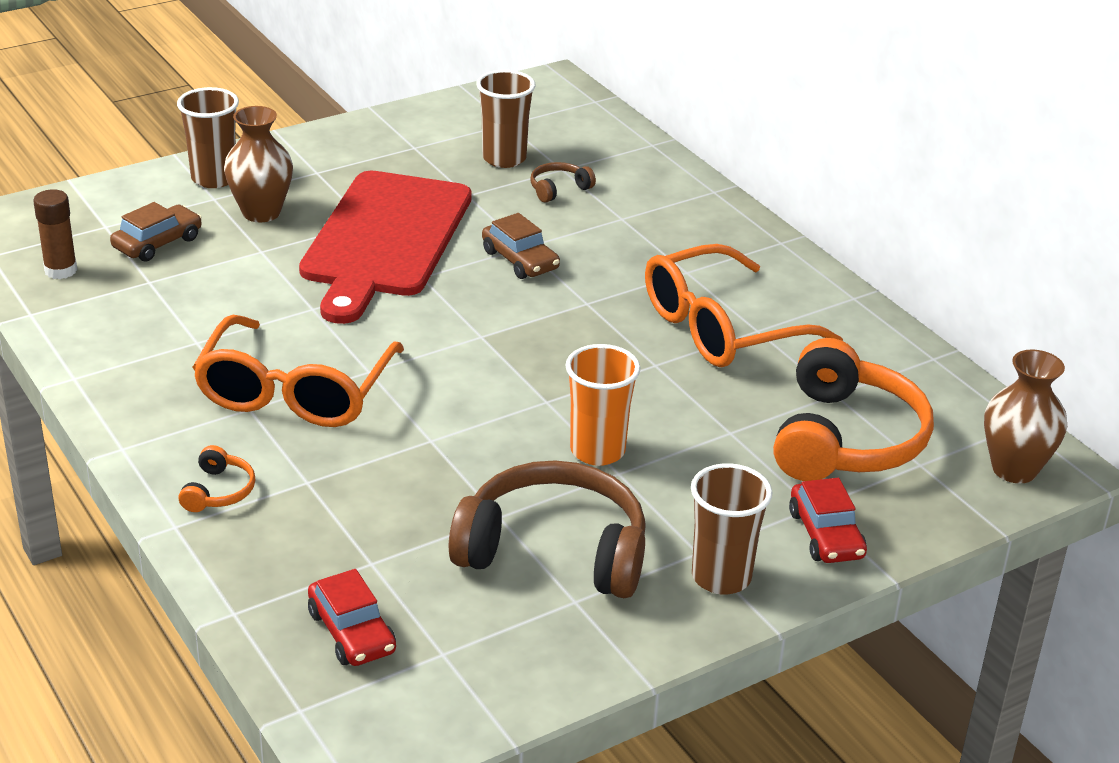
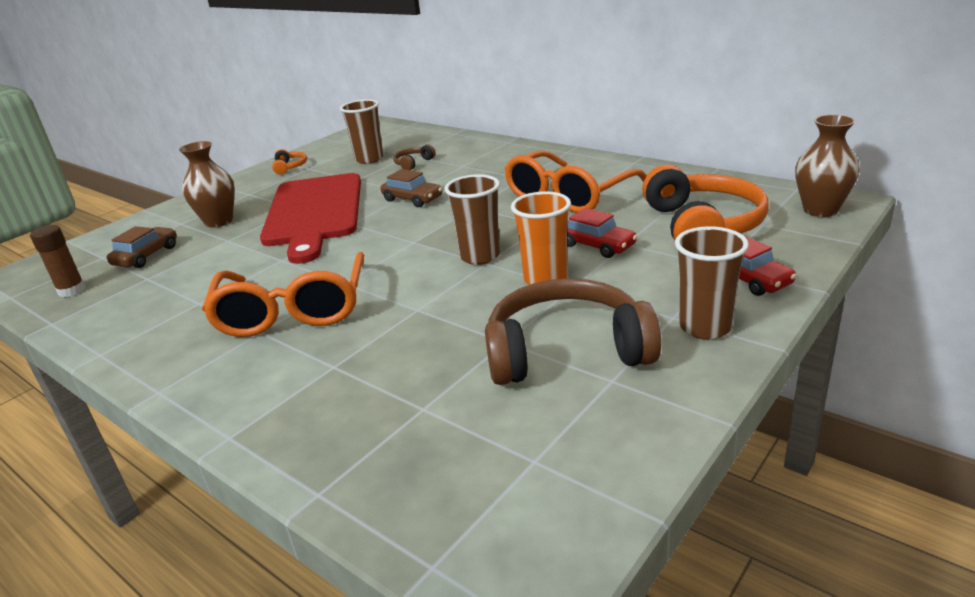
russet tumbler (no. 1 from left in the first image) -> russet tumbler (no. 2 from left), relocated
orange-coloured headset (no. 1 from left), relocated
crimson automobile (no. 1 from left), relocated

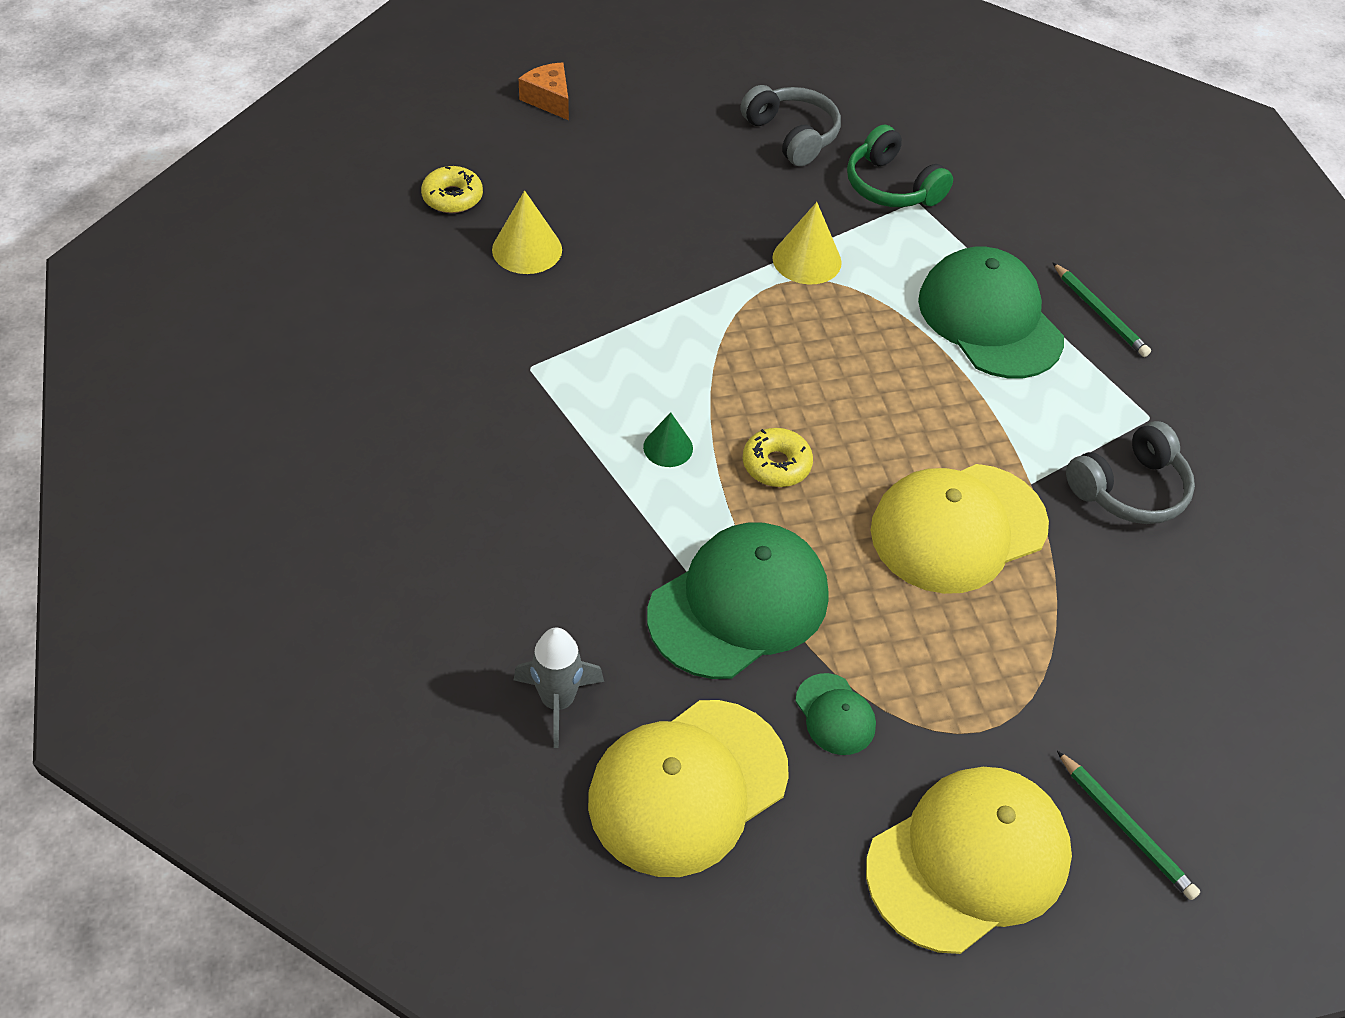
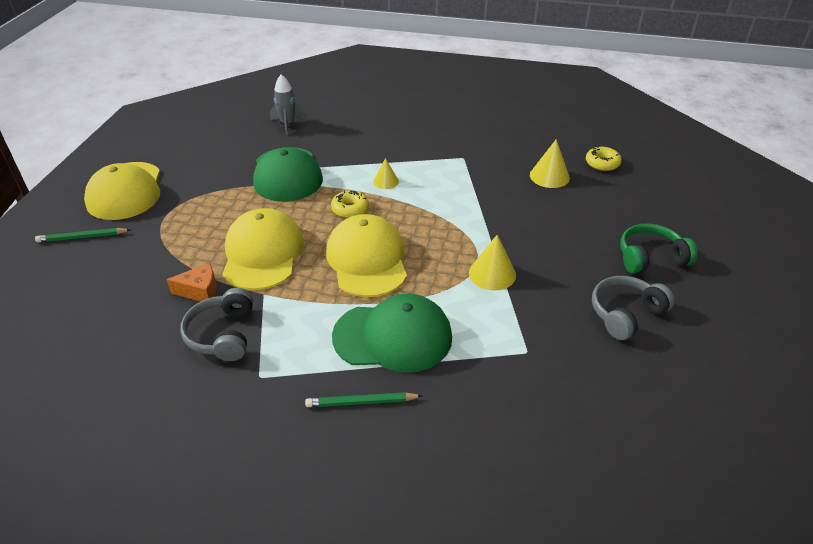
orange-coloured cheese, relocated
gray headset (no. 1 from left in the first image) -> gray headset (no. 2 from left), 150 degrees clockwise
leaf-green headset, relocated
leaf-green solid cone -> yellow solid cone (no. 1 from left)
leaf-green baseball cap (no. 2 from left) -> none
yellow baseball cap (no. 1 from left in the first image) -> yellow baseball cap (no. 3 from left), relocated

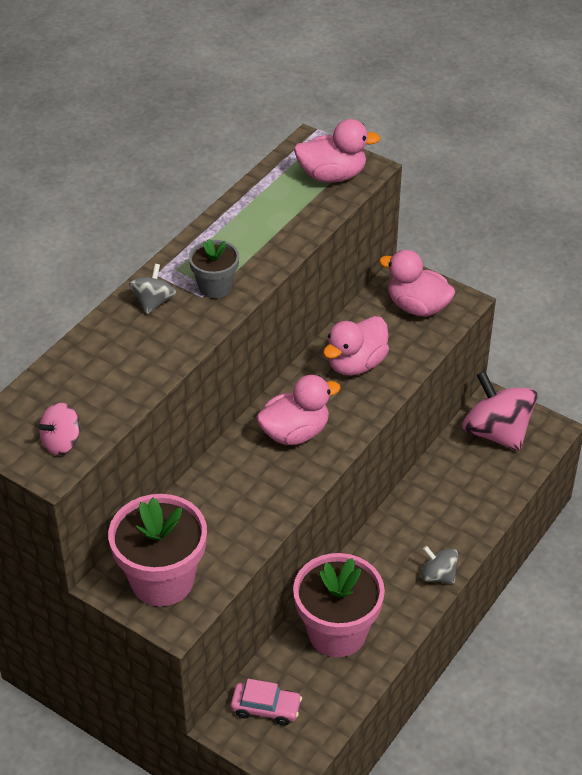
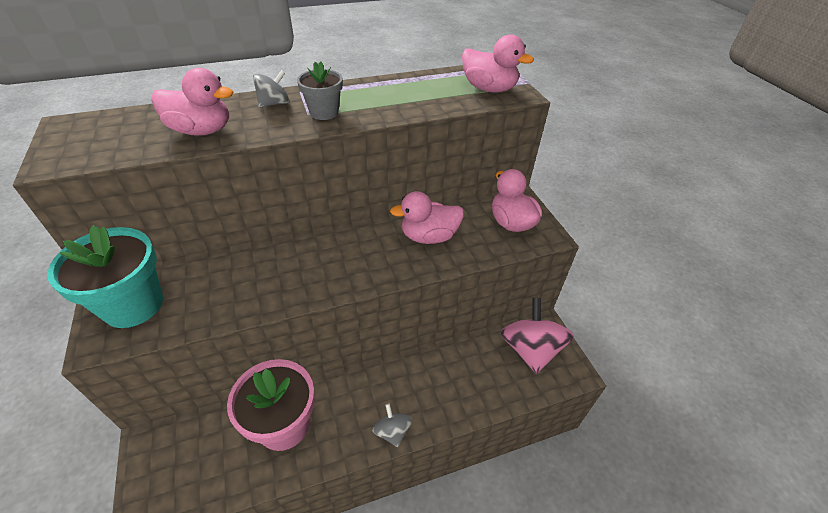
pink toy duck (no. 1 from left), relocated
pink toy top (no. 1 from left) -> none
pink flower pot (no. 1 from left) -> teal flower pot
pink automobile -> none

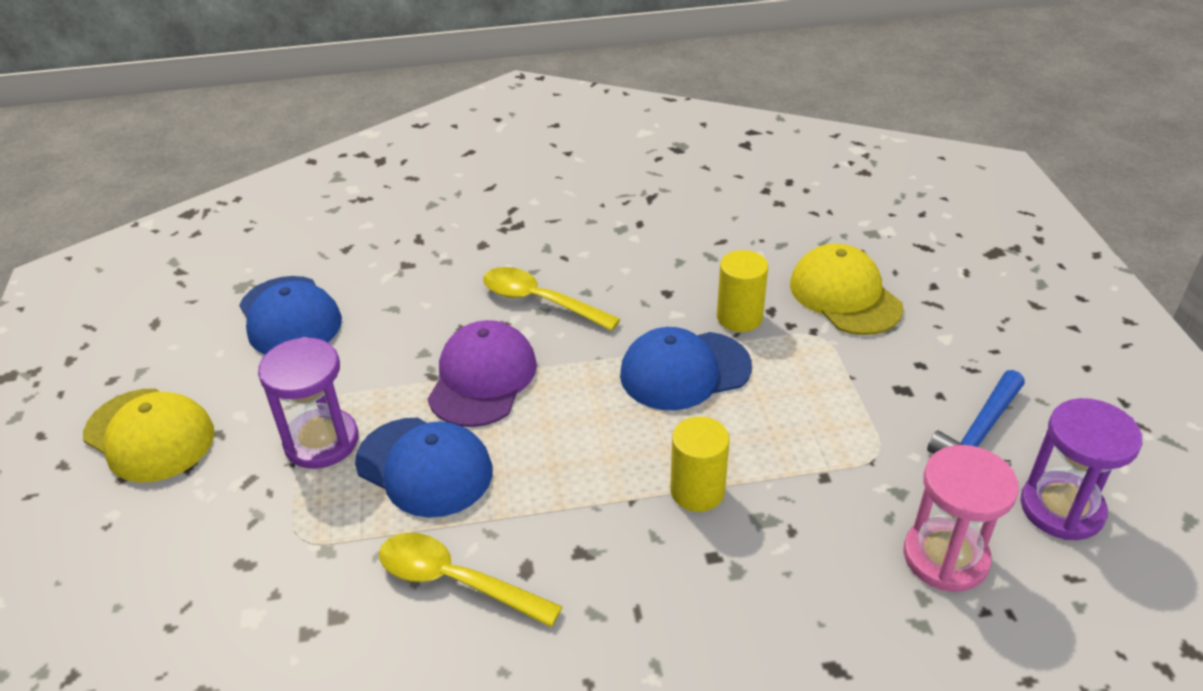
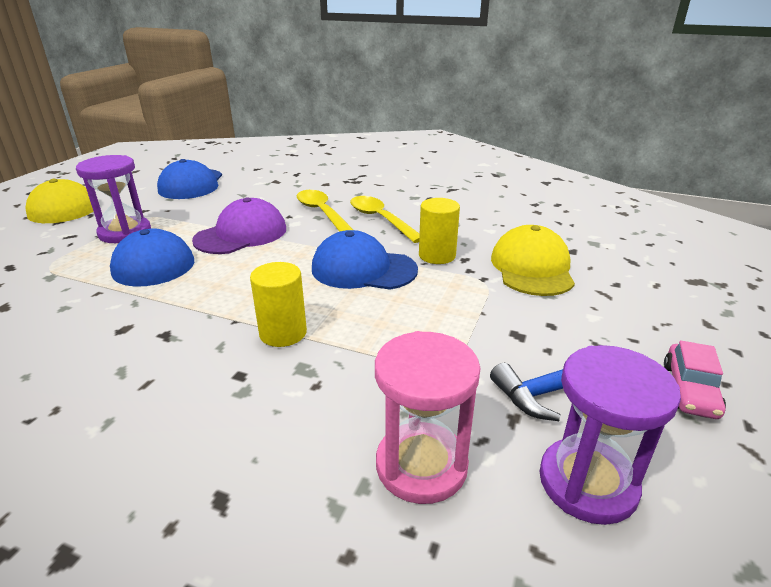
yellow spoon (no. 1 from left in the first image) -> yellow spoon (no. 2 from left), relocated
none -> pink automobile

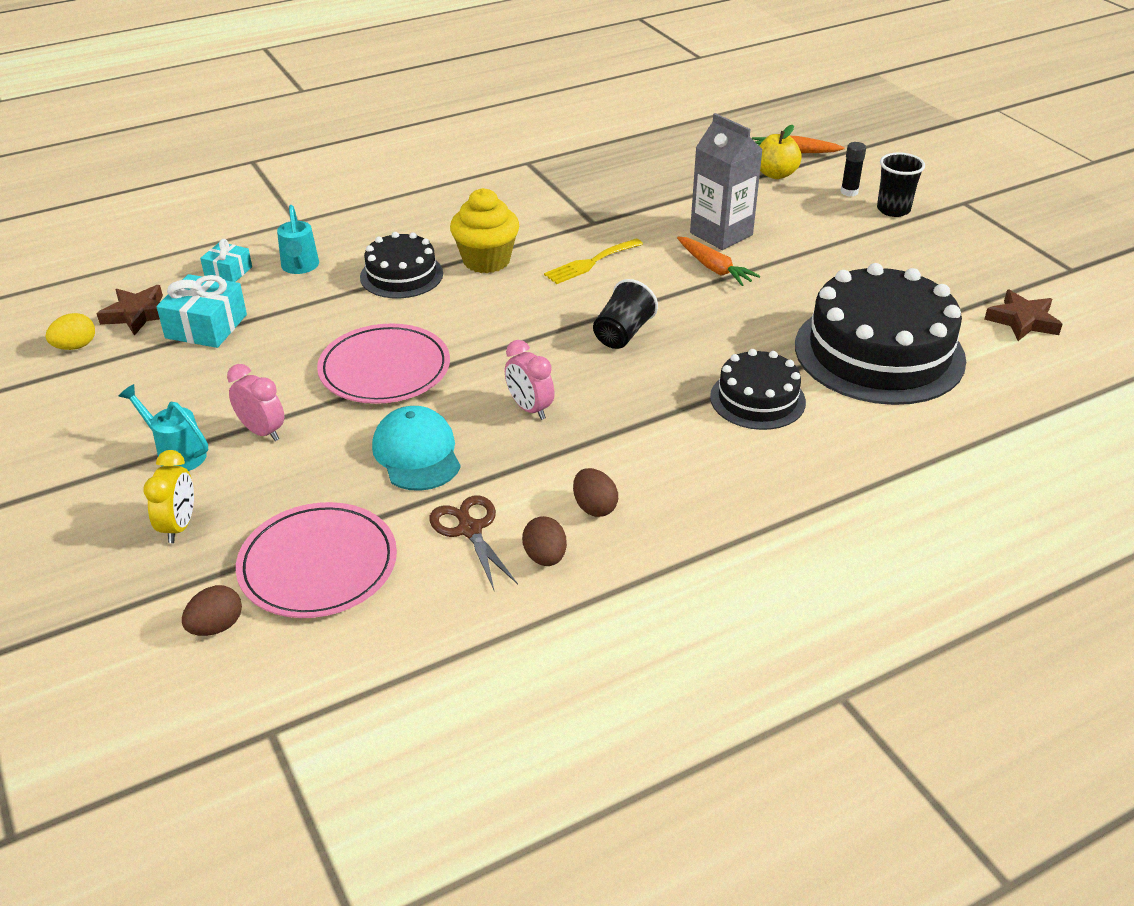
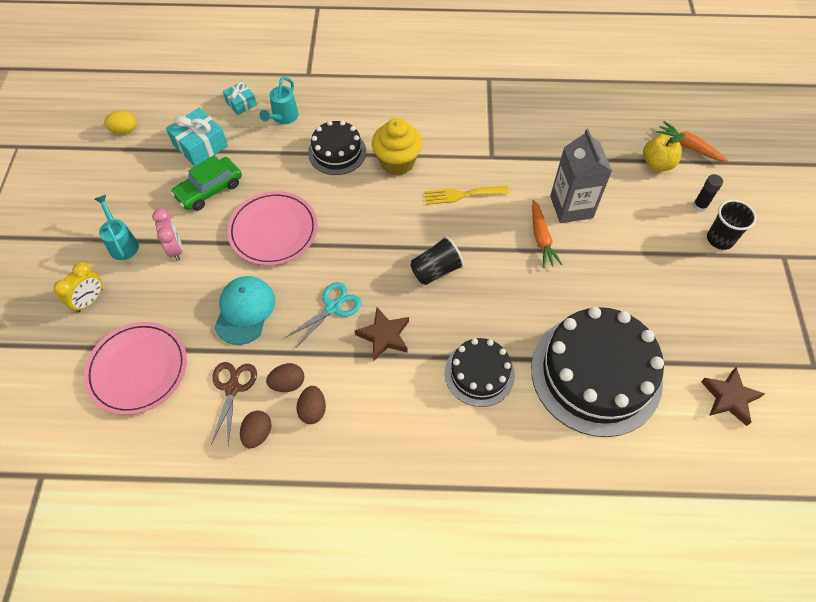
russet star (no. 1 from left), relocated
pink alarm clock (no. 2 from left) -> teal pair of scissors
russet toy egg (no. 1 from left in the first image) -> russet toy egg (no. 2 from left), relocated
none -> leaf-green automobile

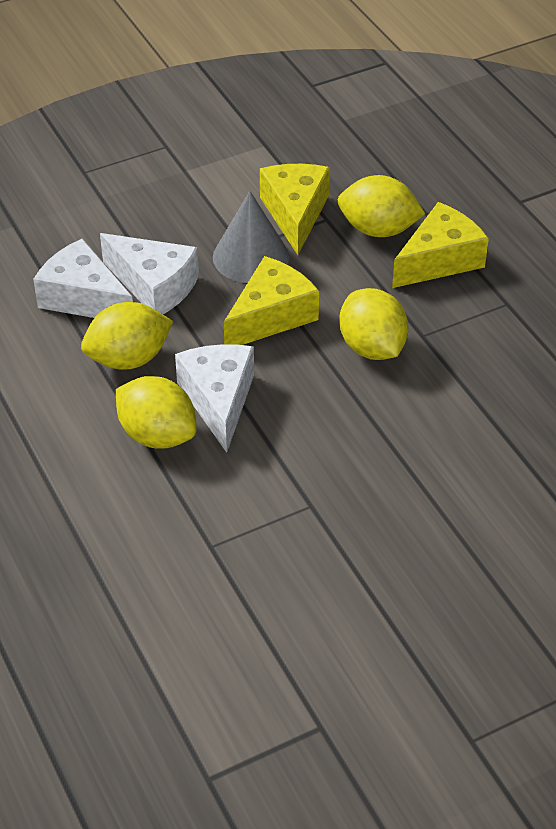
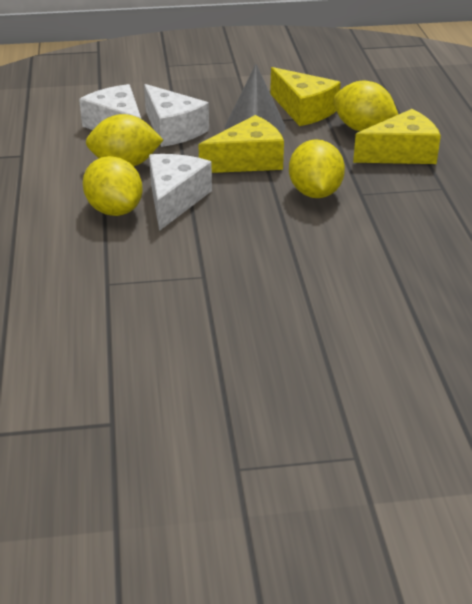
yellow cheese (no. 2 from left), 120 degrees clockwise

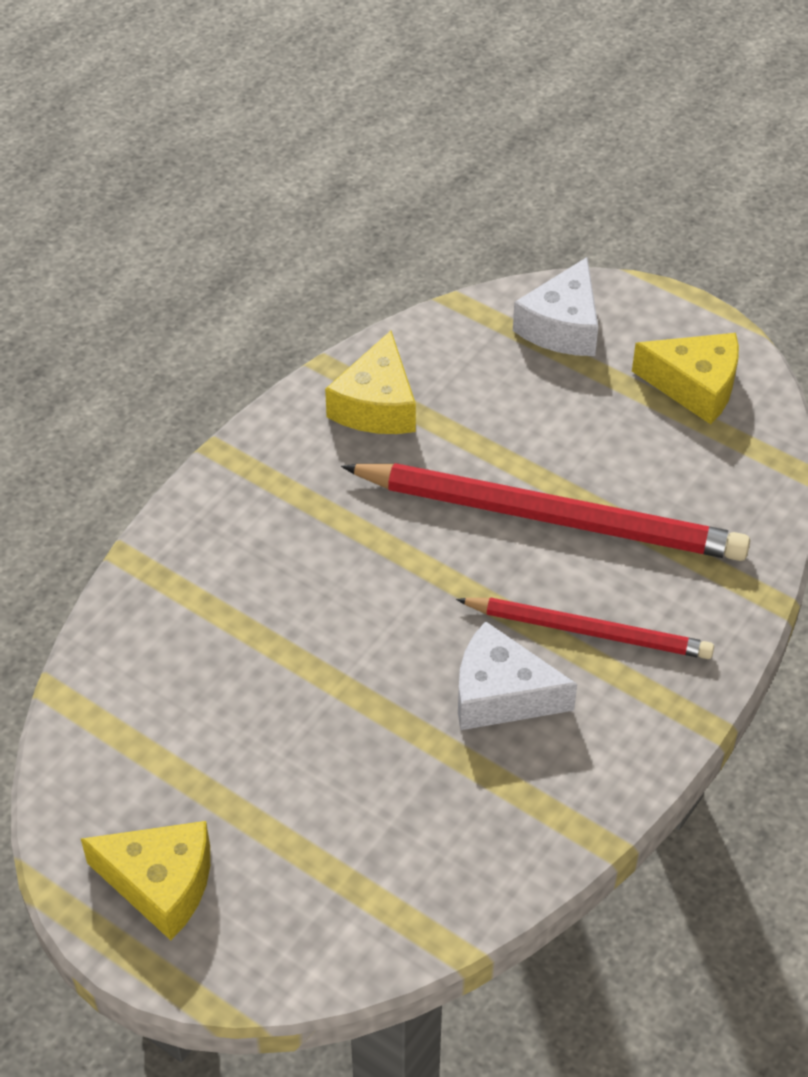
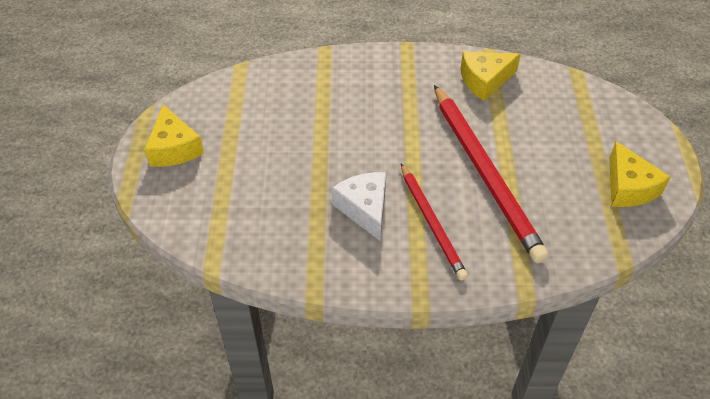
pure white cheese (no. 2 from left) -> none

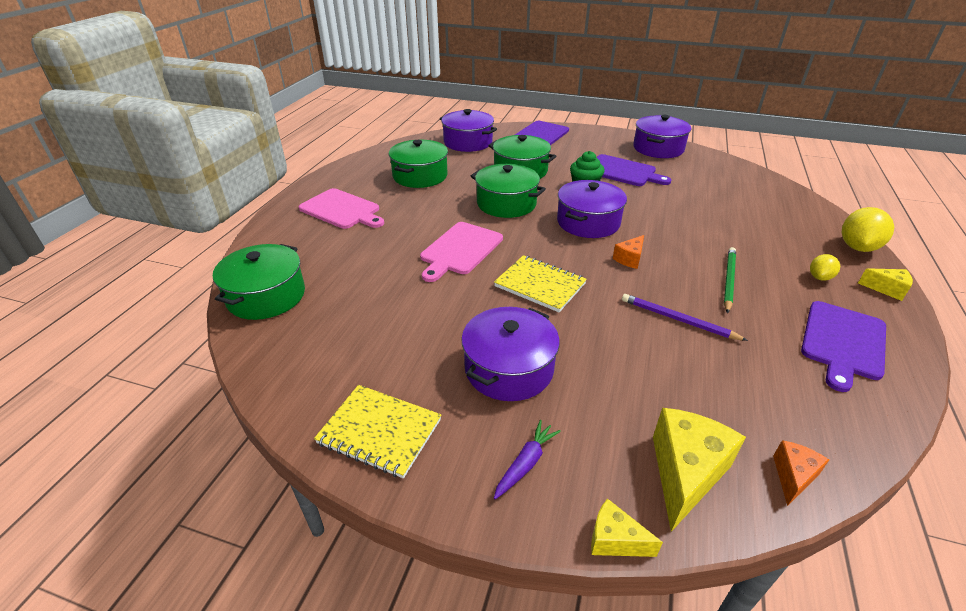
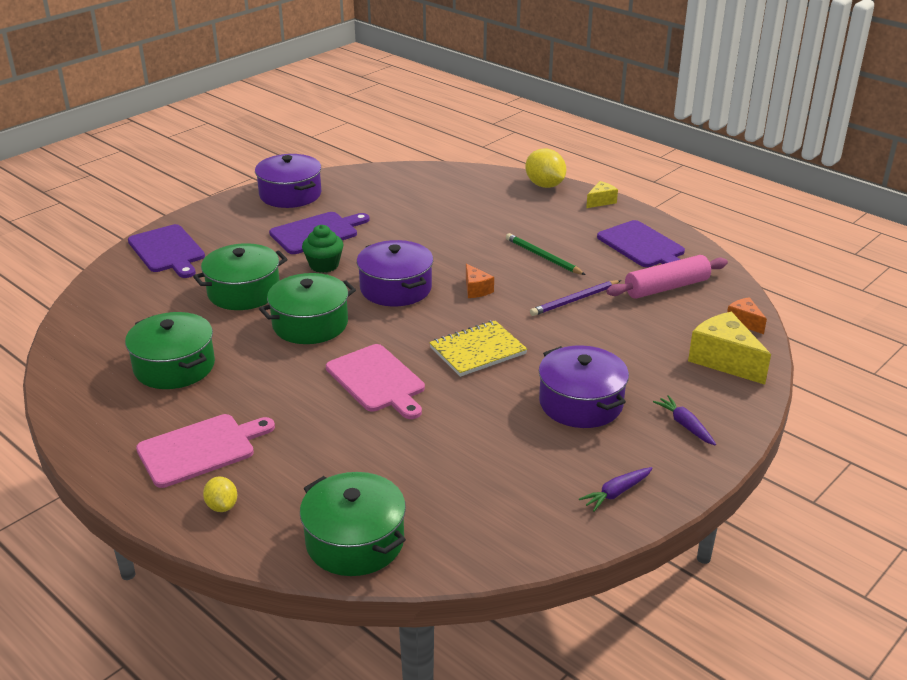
violet stockpot (no. 1 from left) -> none
yellow citrus fruit (no. 1 from left), relocated
yellow notebook (no. 1 from left) -> violet root vegetable (no. 1 from left)
yellow cheese (no. 1 from left) -> none
none -> pink dough roller

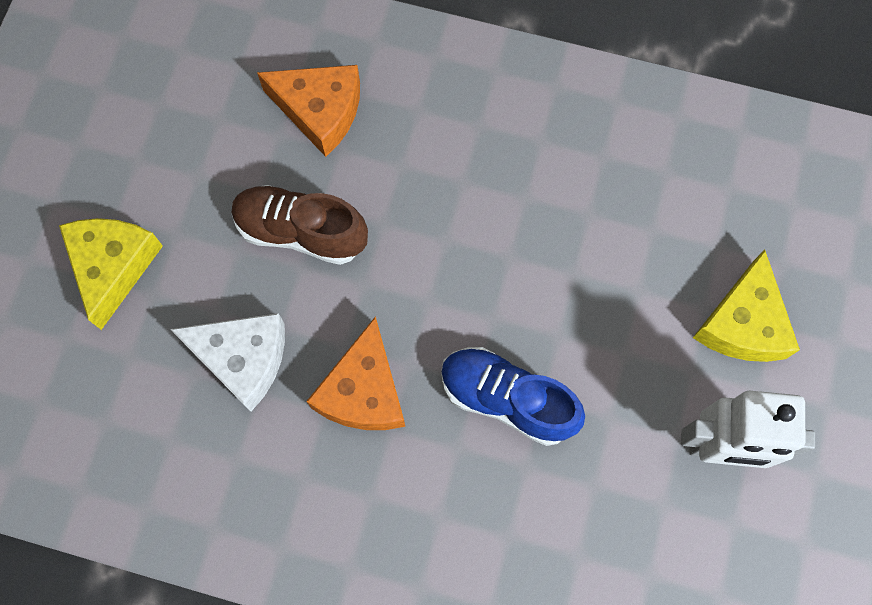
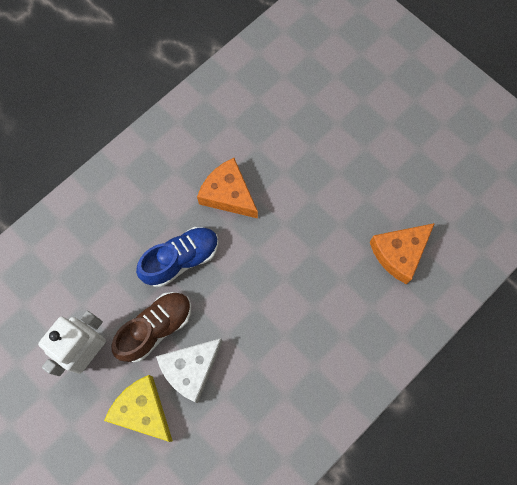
russet shoe, relocated
yellow cheese (no. 1 from left) -> none
pure white cheese, relocated

